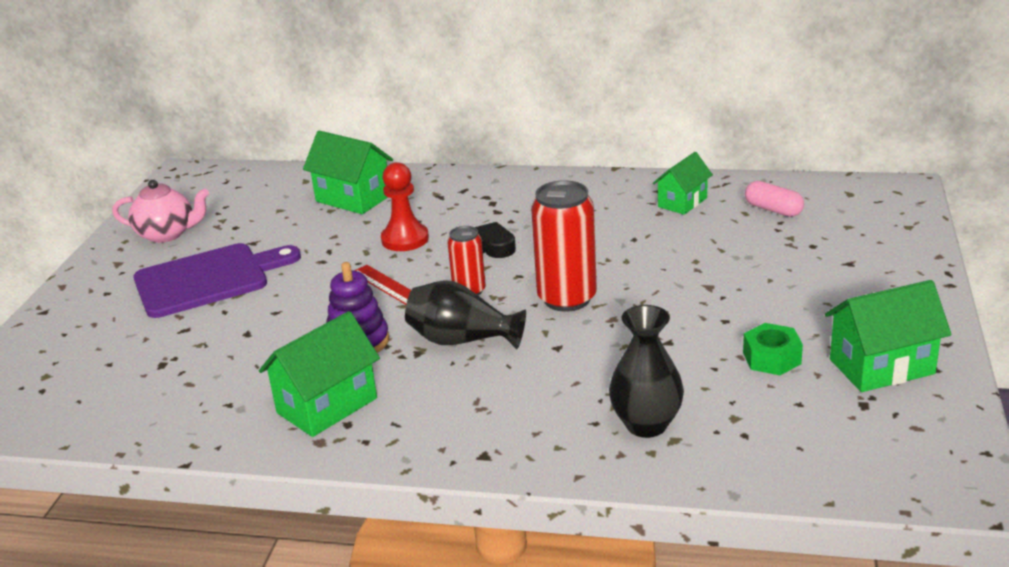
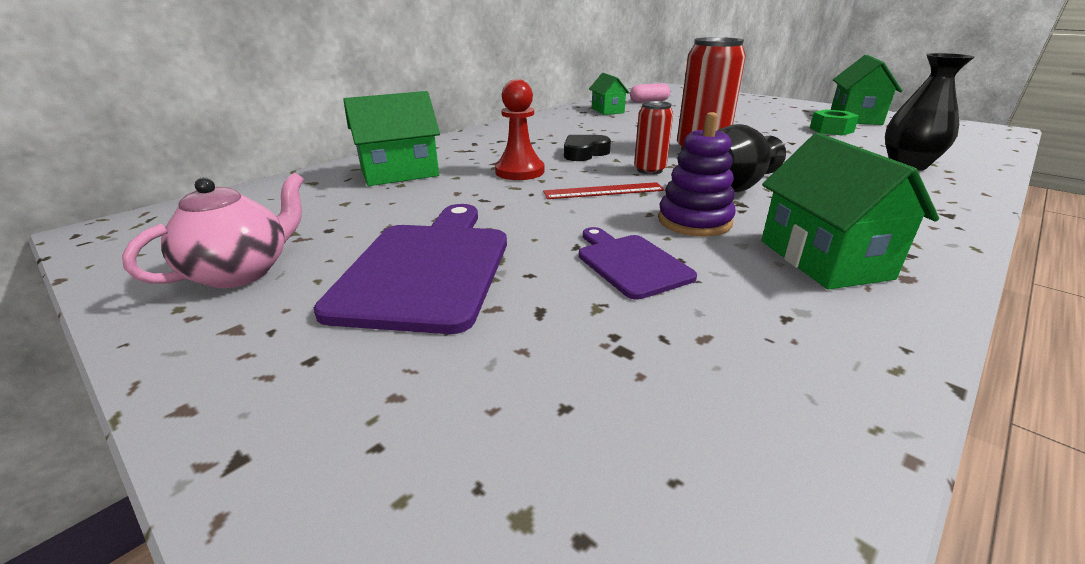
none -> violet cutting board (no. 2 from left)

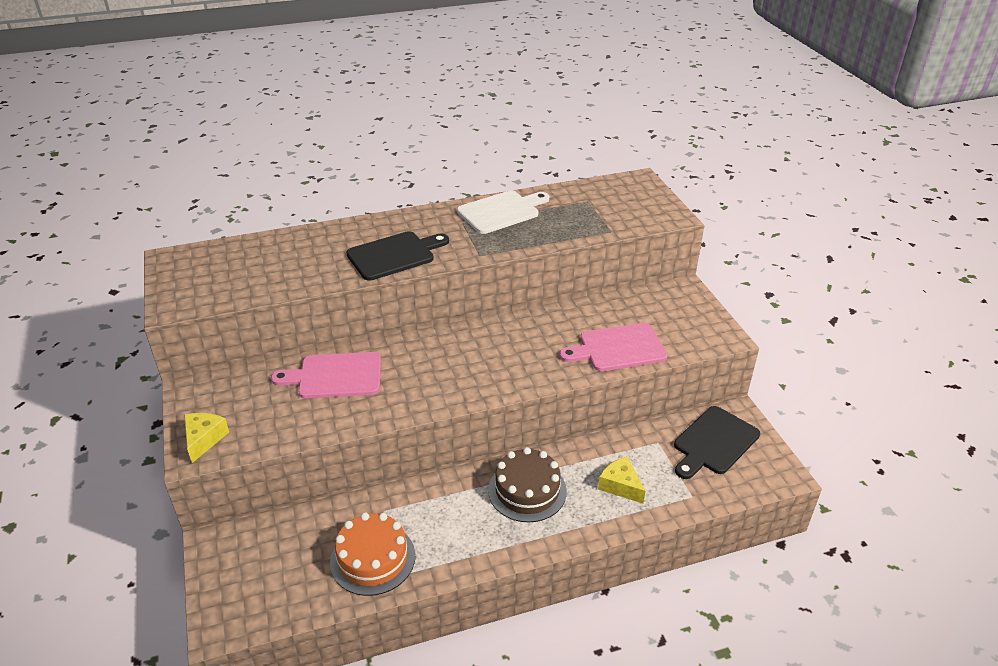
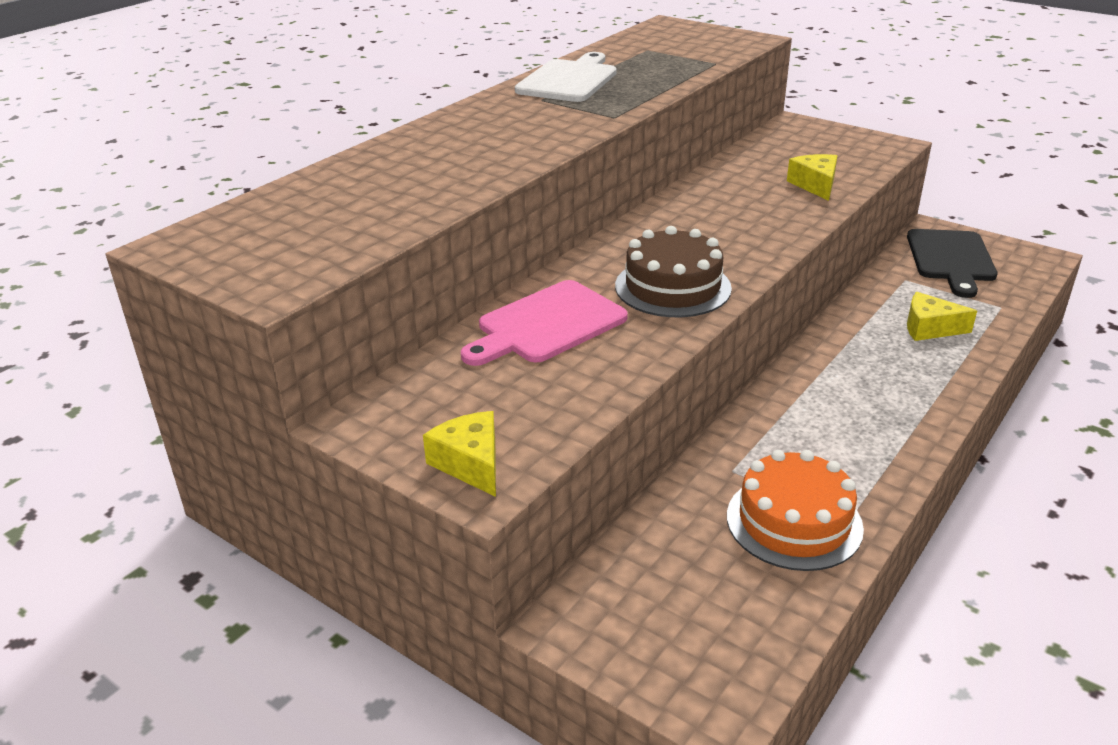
black cutting board (no. 1 from left) -> none
pink cutting board (no. 2 from left) -> yellow cheese (no. 2 from left)
russet layer cake, relocated

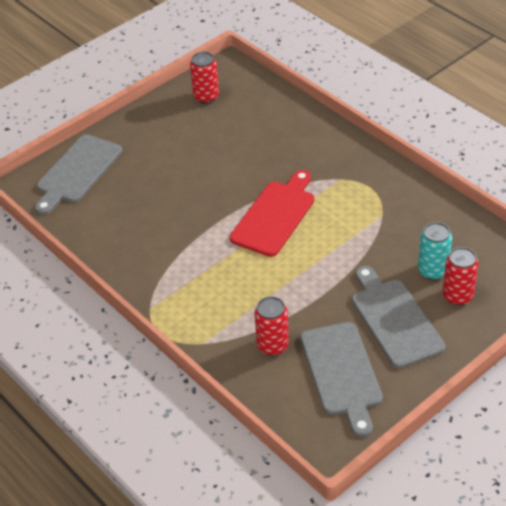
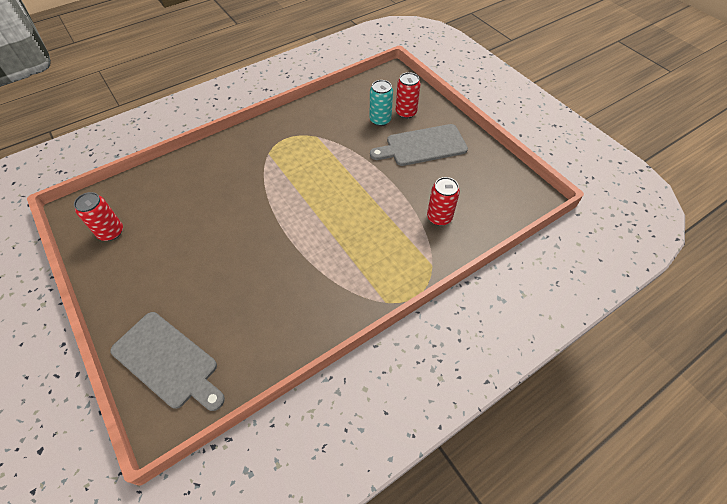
crimson cutting board -> none
gray cutting board (no. 2 from left) -> none

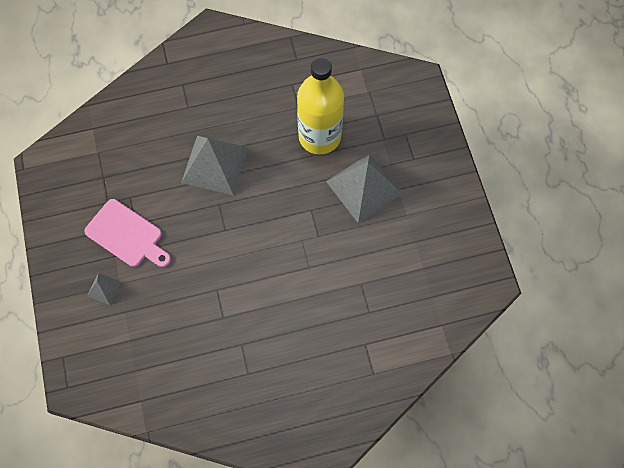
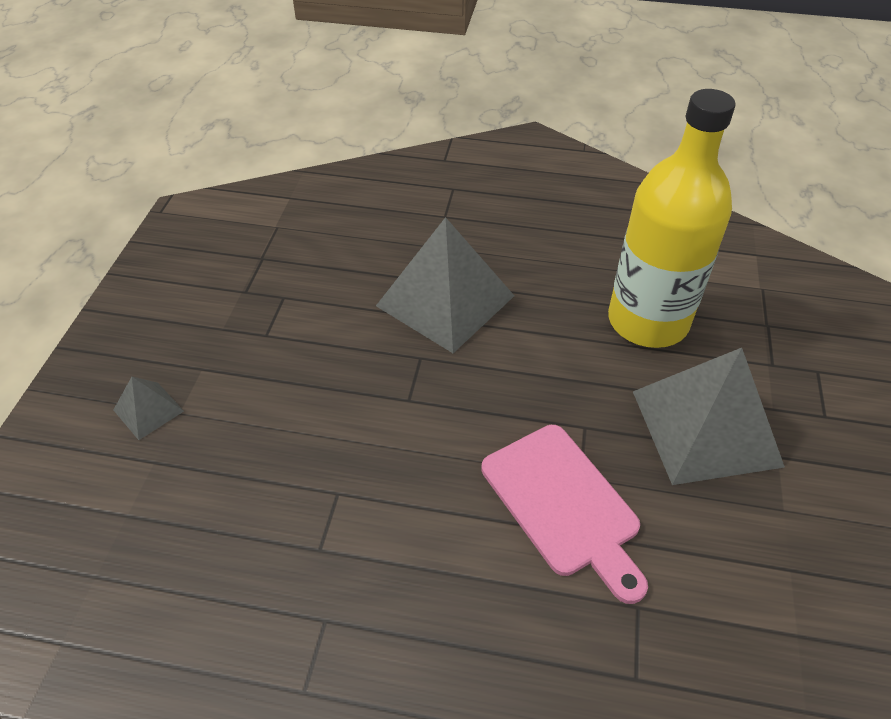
pink cutting board, relocated

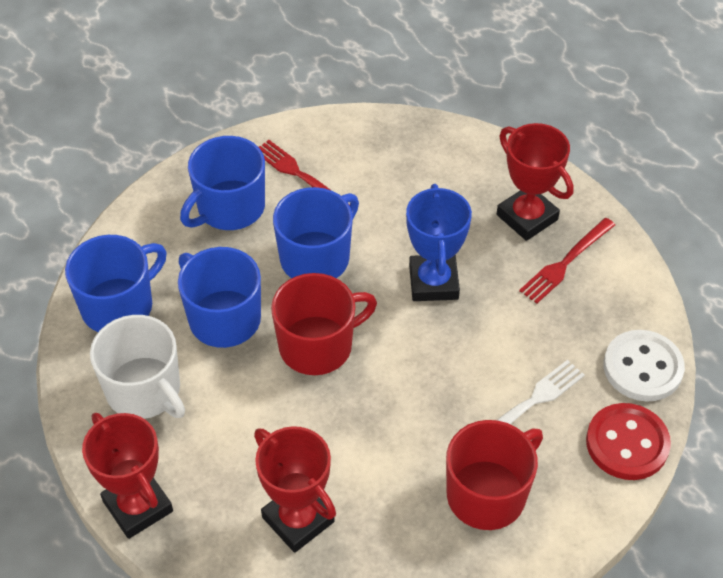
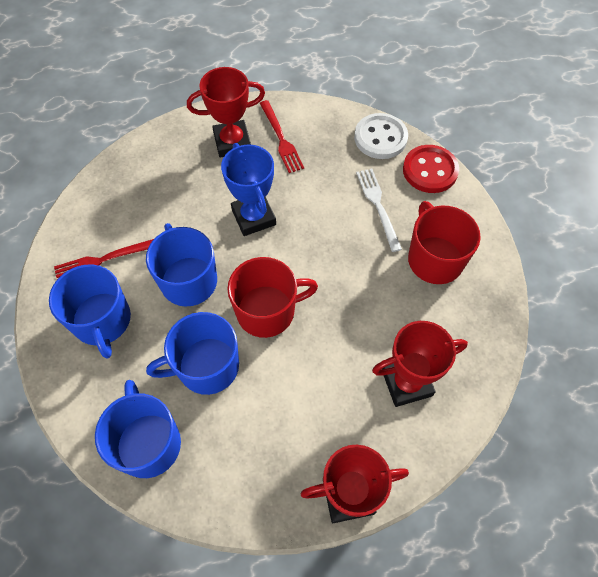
royal blue award cup, 45 degrees clockwise
crimson tea mug (no. 1 from left), 75 degrees clockwise
pure white tea mug -> none

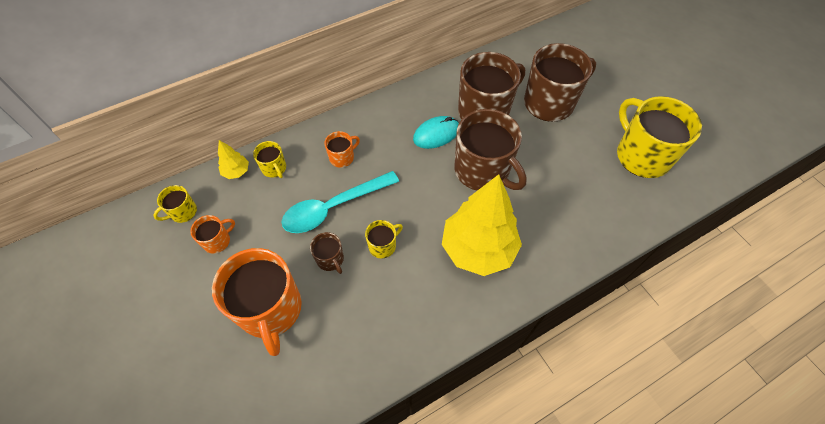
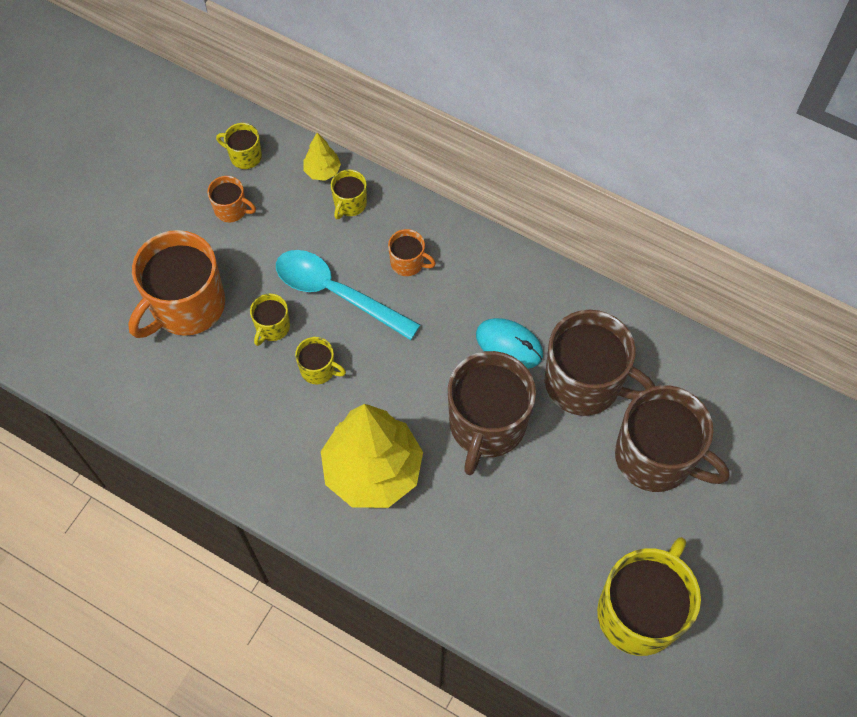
russet tea mug (no. 1 from left) -> yellow tea mug (no. 2 from left)

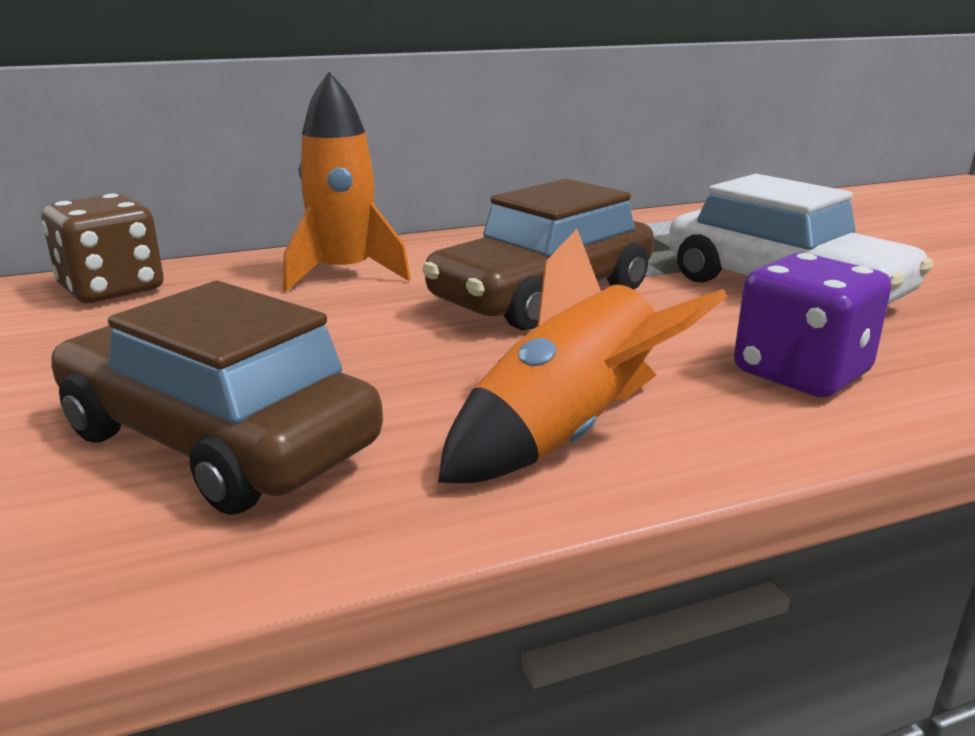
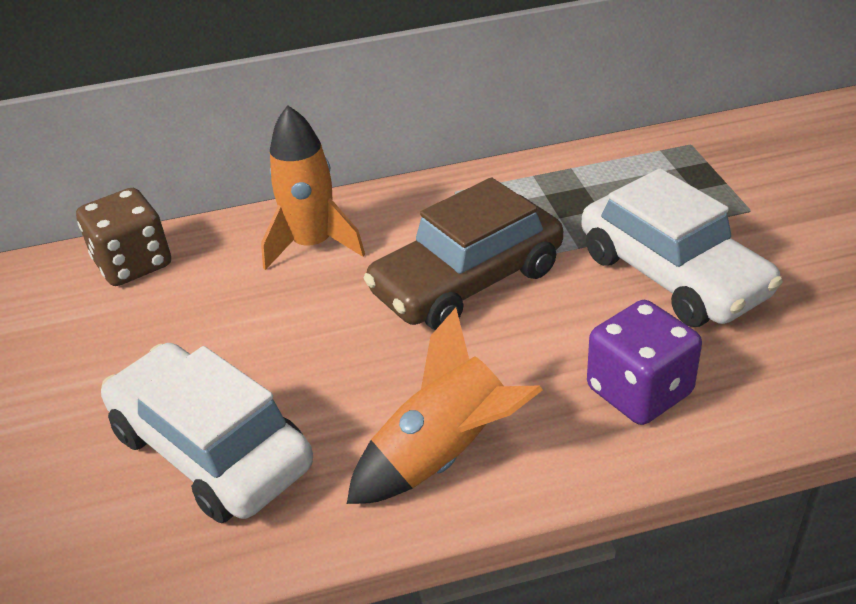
russet automobile (no. 1 from left) -> pure white automobile (no. 1 from left)

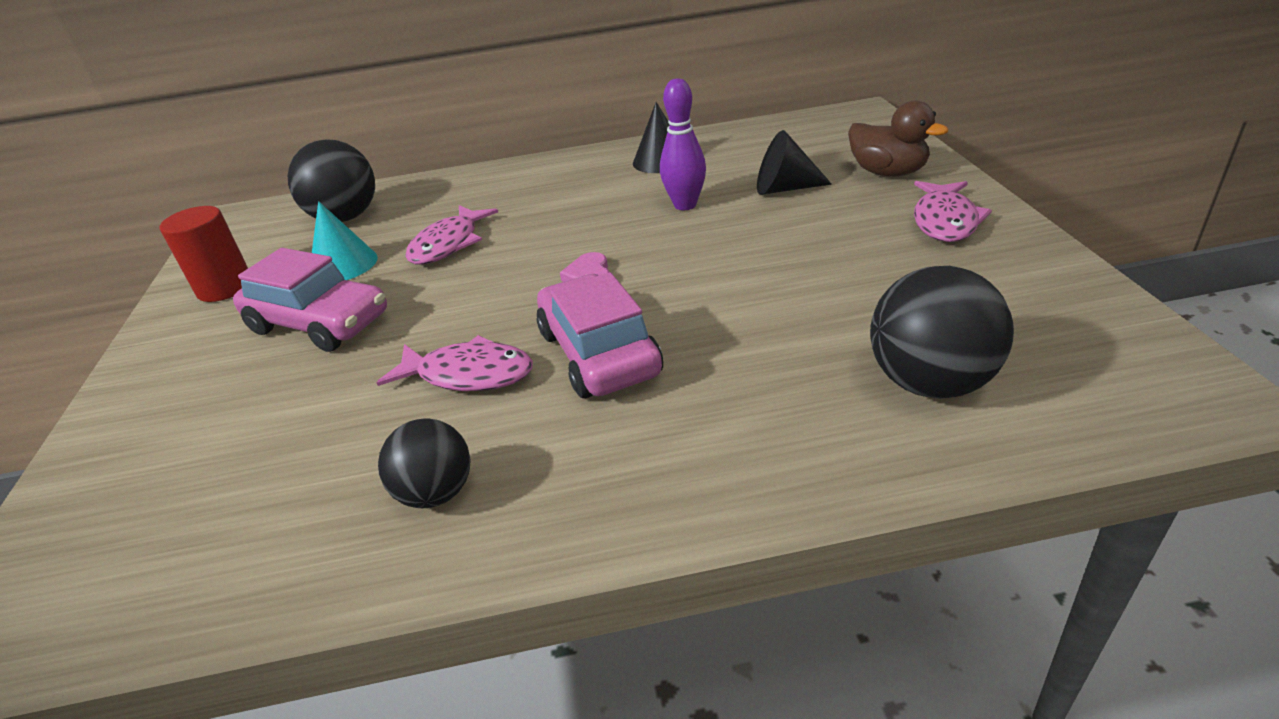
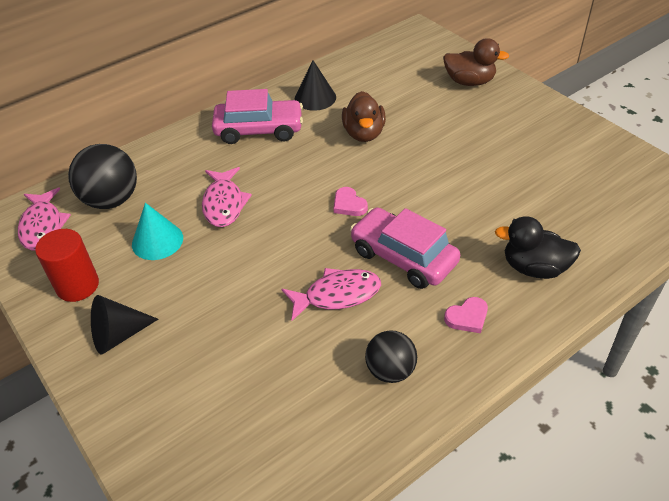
violet bowling pin -> russet toy duck (no. 1 from left)
black solid cone (no. 2 from left in the first image) -> black solid cone (no. 1 from left), relocated
pink toy fish (no. 3 from left in the first image) -> pink toy fish (no. 1 from left), relocated
pink automobile (no. 1 from left), relocated
black ball (no. 3 from left) -> none
none -> black toy duck
none -> pink love heart (no. 2 from left)

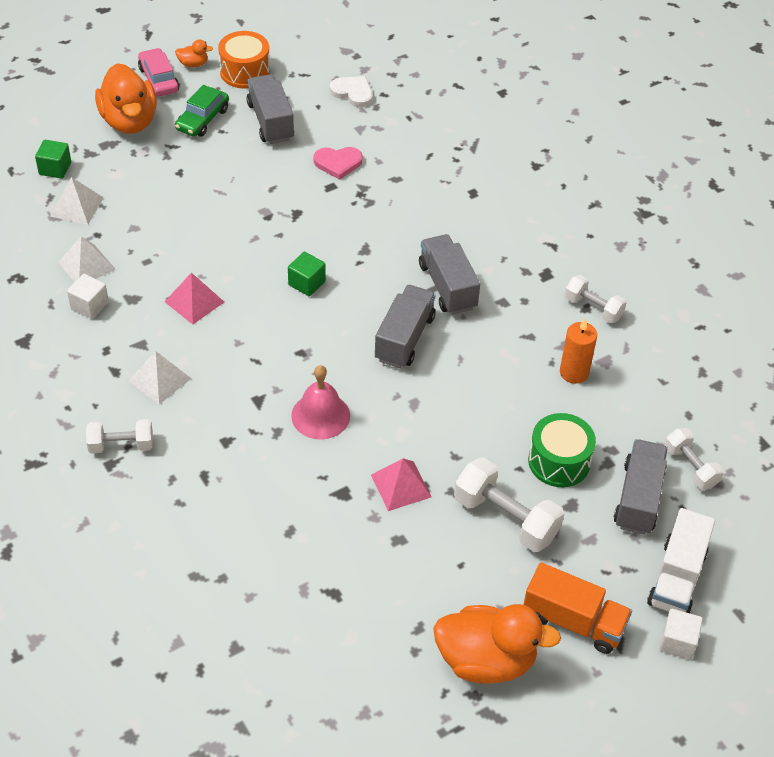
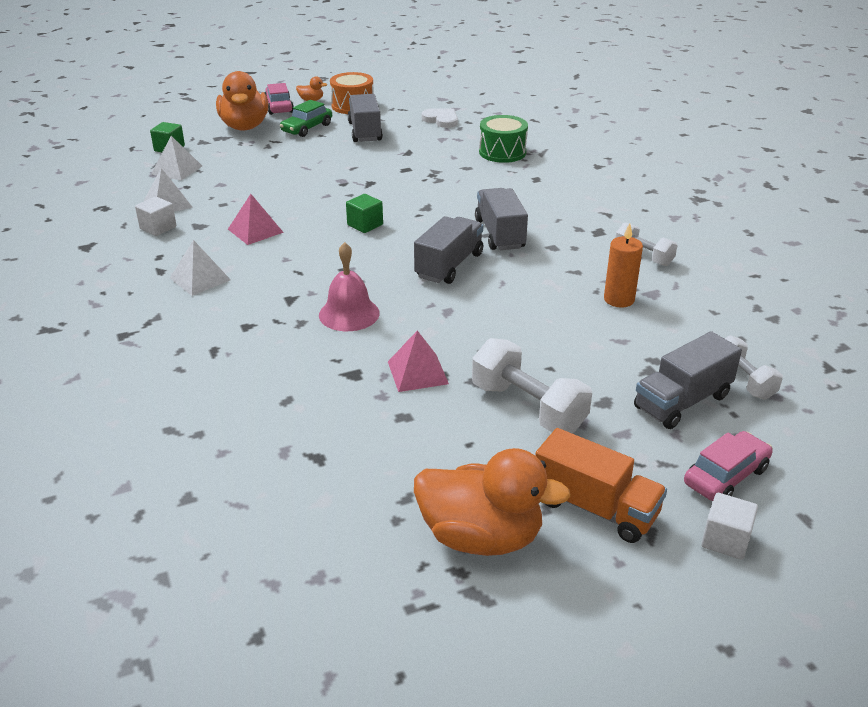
pink love heart -> none
leaf-green drum, relocated
pure white hand weight (no. 1 from left) -> none
gray truck (no. 4 from left), 150 degrees counterclockwise
pure white truck -> pink automobile (no. 2 from left)

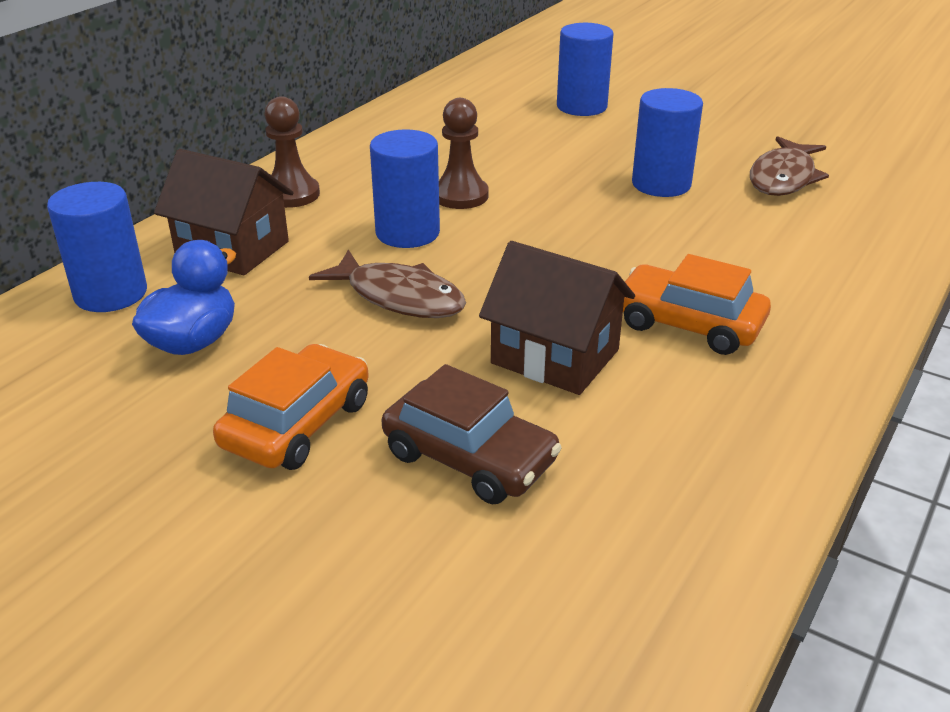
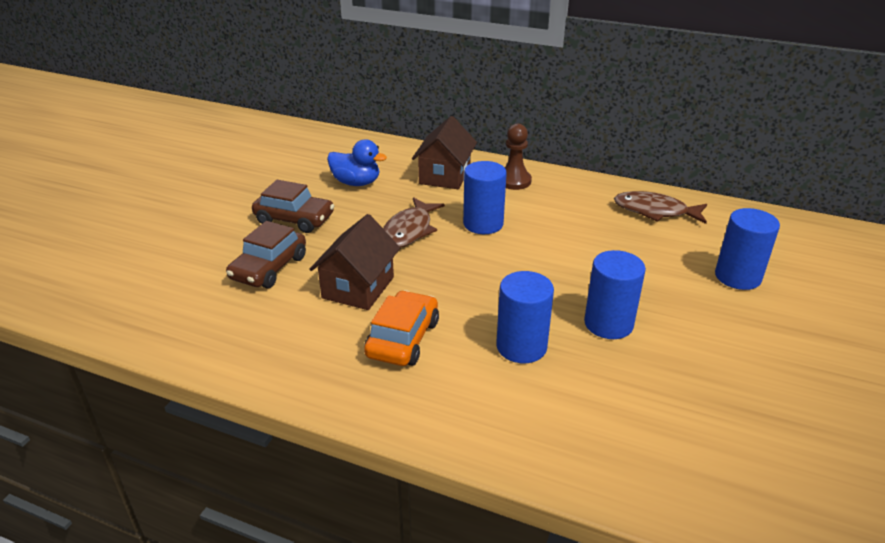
russet game pawn (no. 2 from left) -> none
russet toy fish (no. 2 from left), relocated
royal blue cylinder (no. 1 from left in the first image) -> royal blue cylinder (no. 2 from left), relocated
orange-coloured automobile (no. 1 from left) -> russet automobile (no. 2 from left)

